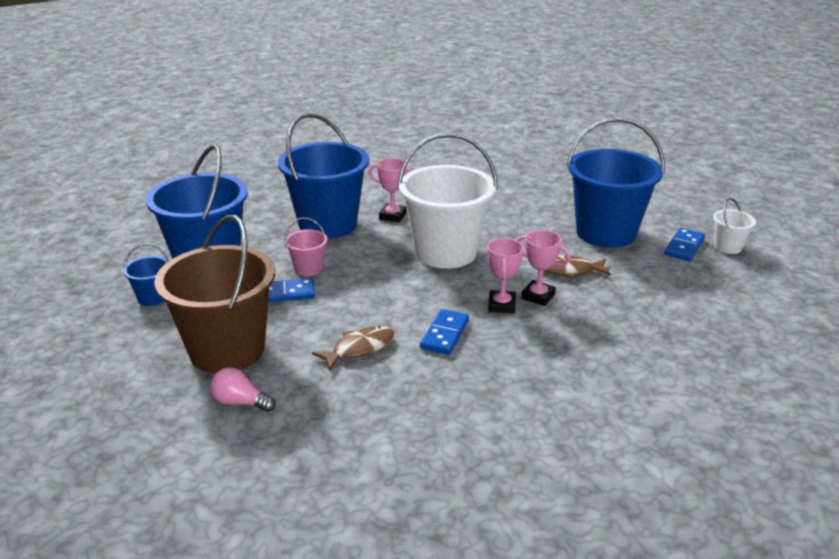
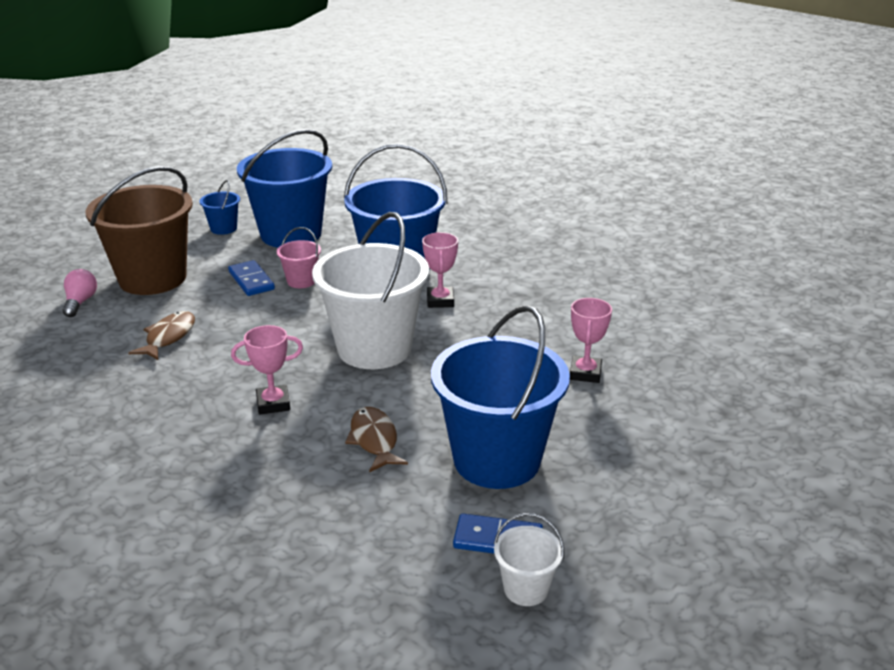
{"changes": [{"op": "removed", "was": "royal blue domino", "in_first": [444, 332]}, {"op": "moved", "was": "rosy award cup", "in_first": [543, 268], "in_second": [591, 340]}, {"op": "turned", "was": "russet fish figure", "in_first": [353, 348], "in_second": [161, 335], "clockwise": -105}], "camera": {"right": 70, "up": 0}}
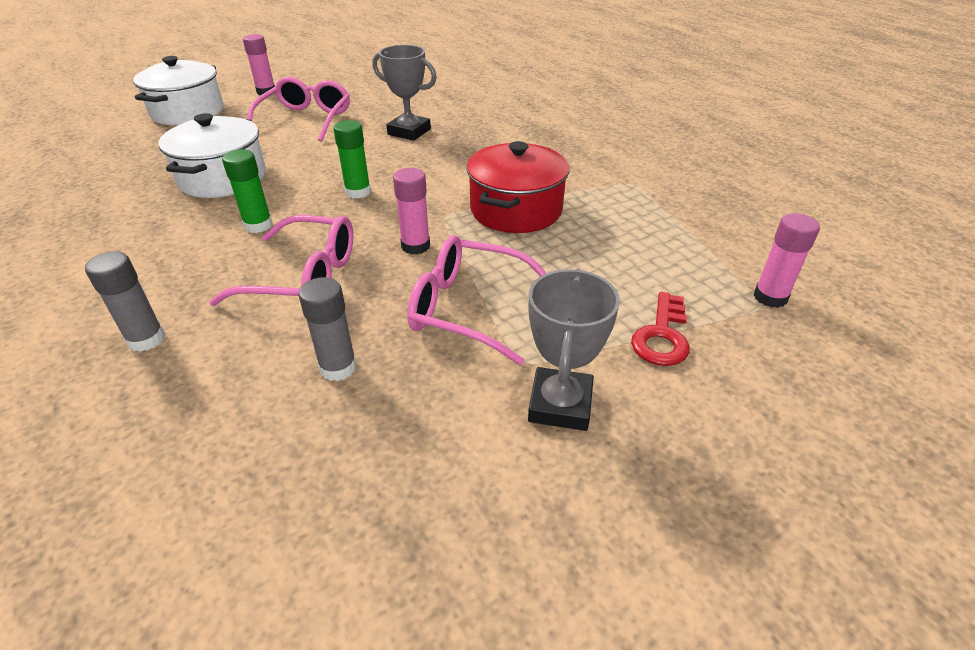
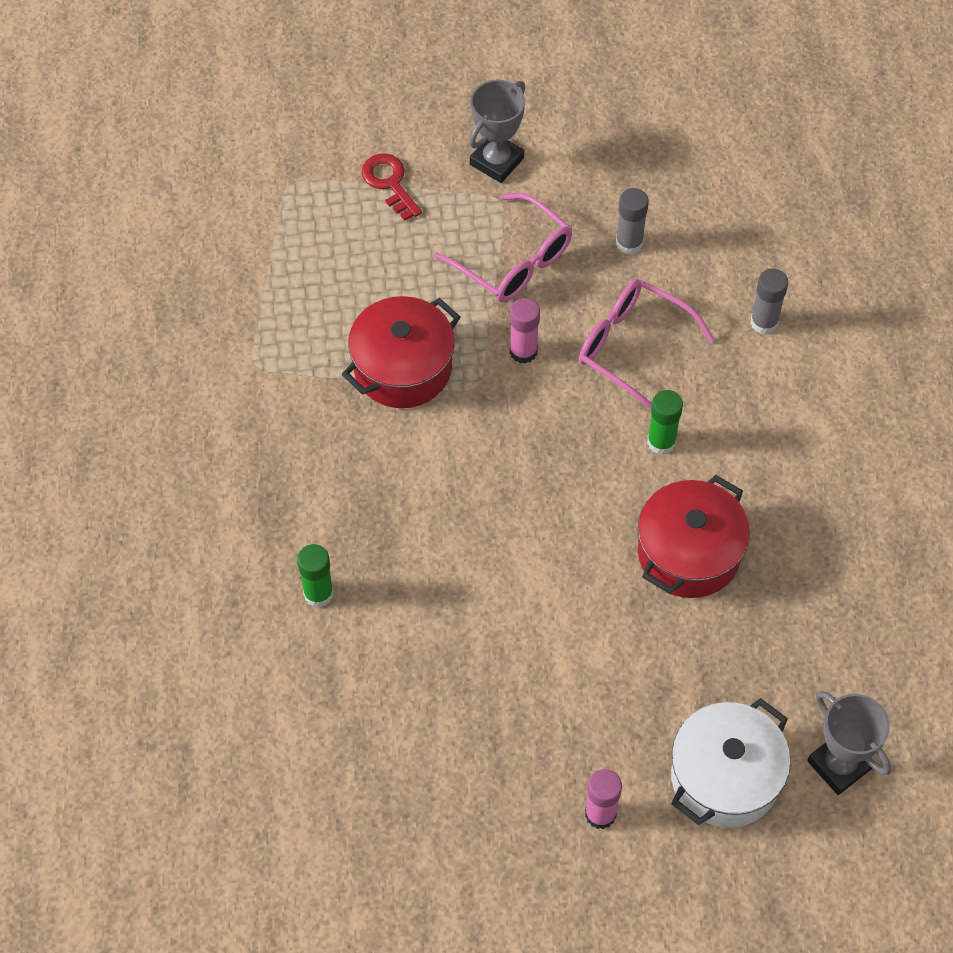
{"changes": [{"op": "removed", "was": "rosy eyeglasses", "in_first": [298, 109]}, {"op": "removed", "was": "rosy glue", "in_first": [787, 260]}, {"op": "moved", "was": "leaf-green glue", "in_first": [352, 159], "in_second": [315, 575]}, {"op": "moved", "was": "gray award cup", "in_first": [405, 93], "in_second": [849, 743]}, {"op": "recoloured", "was": "white pot", "now": "scarlet pot", "in_first": [212, 155], "in_second": [694, 536]}, {"op": "turned", "was": "scarlet key", "in_first": [660, 329], "in_second": [391, 187], "clockwise": -75}], "camera": {"right": -155, "up": 20}}
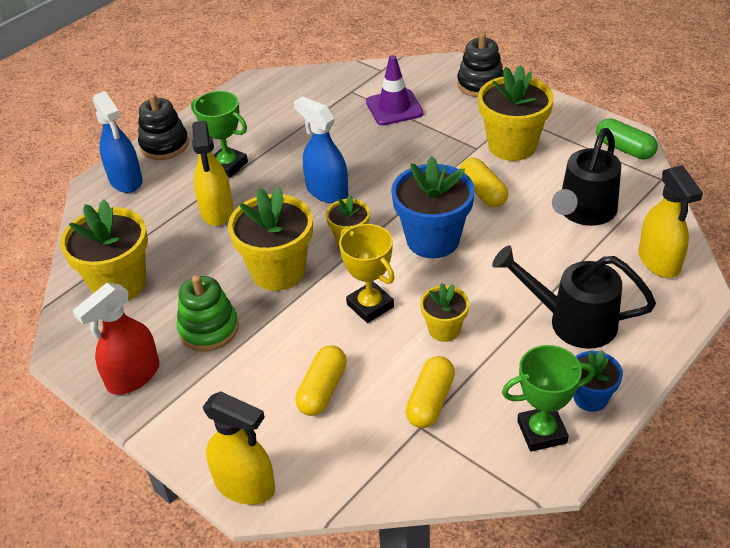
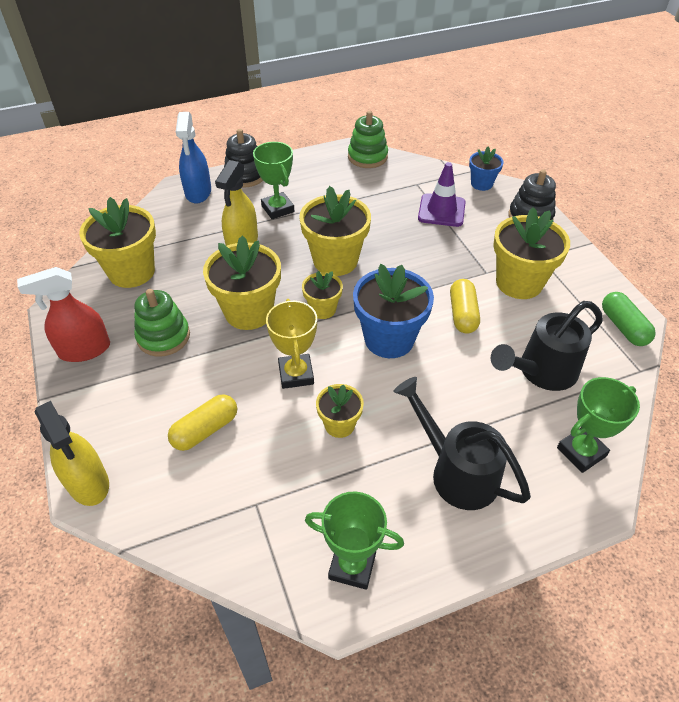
{"changes": [{"op": "removed", "was": "golden pill shape", "in_first": [430, 392]}, {"op": "added", "now": "leaf-green stacking rings", "in_second": [368, 139]}, {"op": "moved", "was": "royal blue plant pot", "in_first": [598, 381], "in_second": [486, 169]}, {"op": "replaced", "was": "royal blue spray bottle", "now": "golden plant pot", "in_first": [321, 149], "in_second": [335, 231]}, {"op": "replaced", "was": "golden spray bottle", "now": "leaf-green award cup", "in_first": [671, 221], "in_second": [598, 425]}], "camera": {"right": 25, "up": 5}}
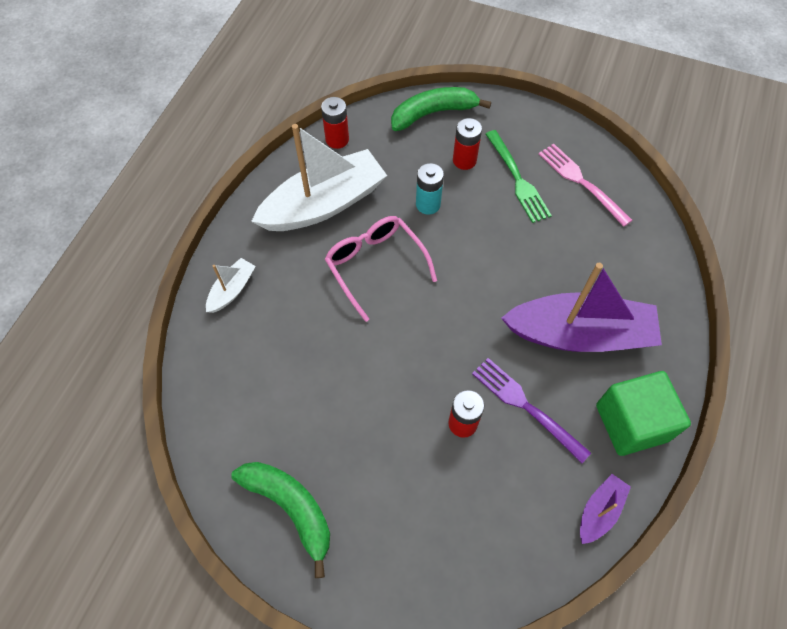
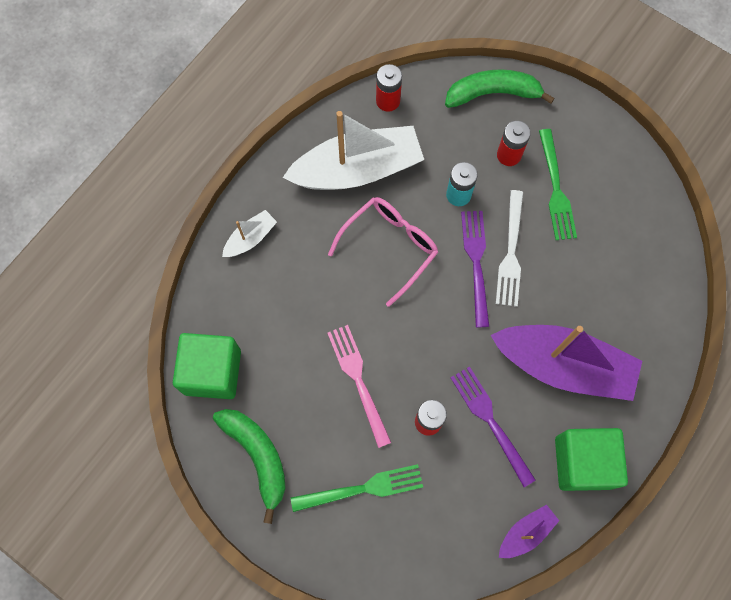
{"changes": [{"op": "added", "now": "leaf-green cube", "in_second": [207, 366]}, {"op": "added", "now": "leaf-green table fork", "in_second": [357, 488]}, {"op": "added", "now": "violet table fork", "in_second": [475, 269]}, {"op": "added", "now": "white table fork", "in_second": [509, 248]}, {"op": "moved", "was": "rosy table fork", "in_first": [585, 185], "in_second": [359, 386]}, {"op": "turned", "was": "rosy eyeglasses", "in_first": [381, 269], "in_second": [383, 252], "clockwise": 60}], "camera": {"right": 15, "up": 10}}
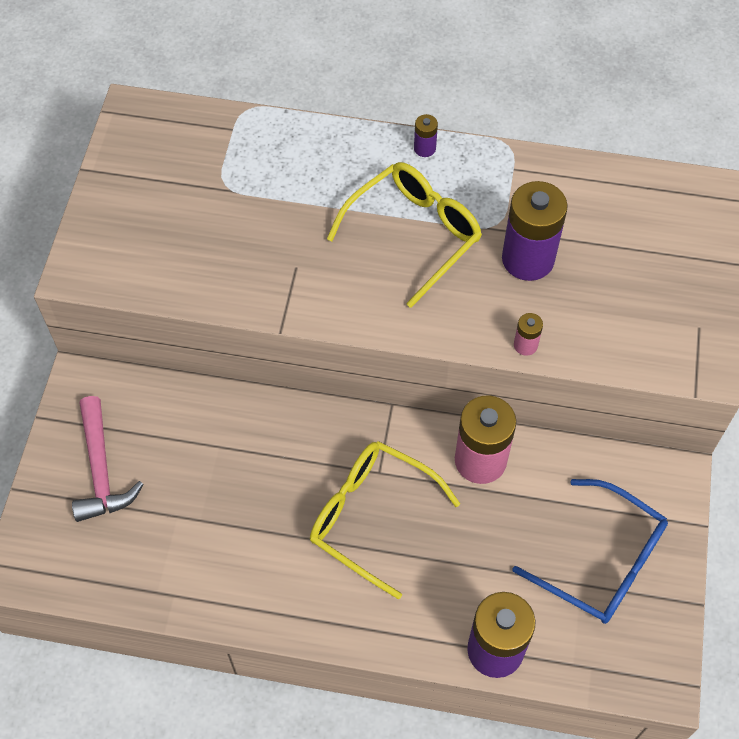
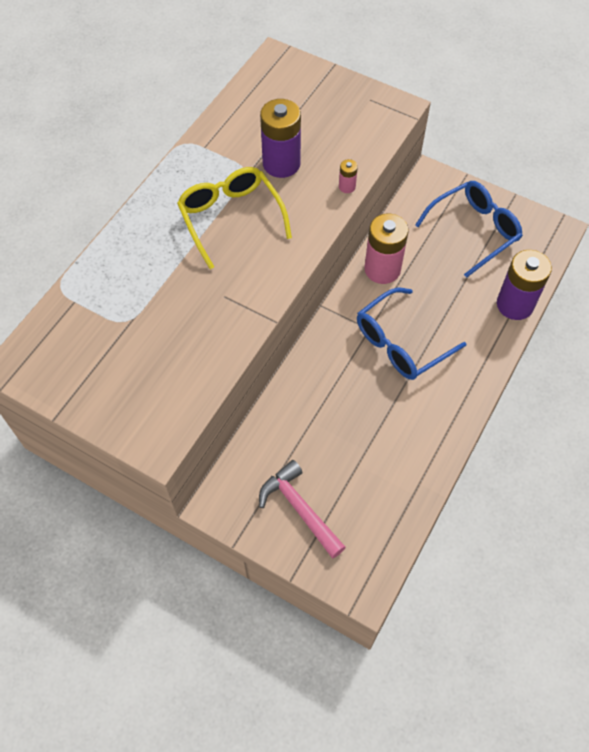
{"changes": [{"op": "removed", "was": "violet AA battery", "in_first": [426, 135]}, {"op": "recoloured", "was": "golden eyeglasses", "now": "royal blue eyeglasses", "in_first": [385, 520], "in_second": [412, 334]}, {"op": "turned", "was": "rosy carpenter's hammer", "in_first": [108, 459], "in_second": [302, 509], "clockwise": -135}], "camera": {"right": -70, "up": 0}}
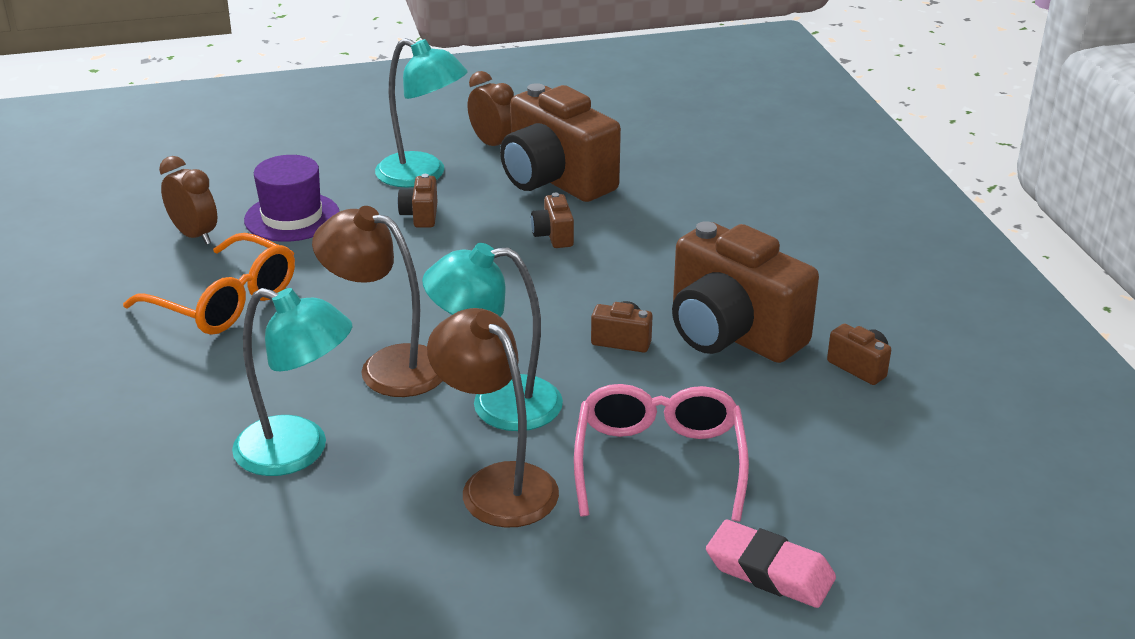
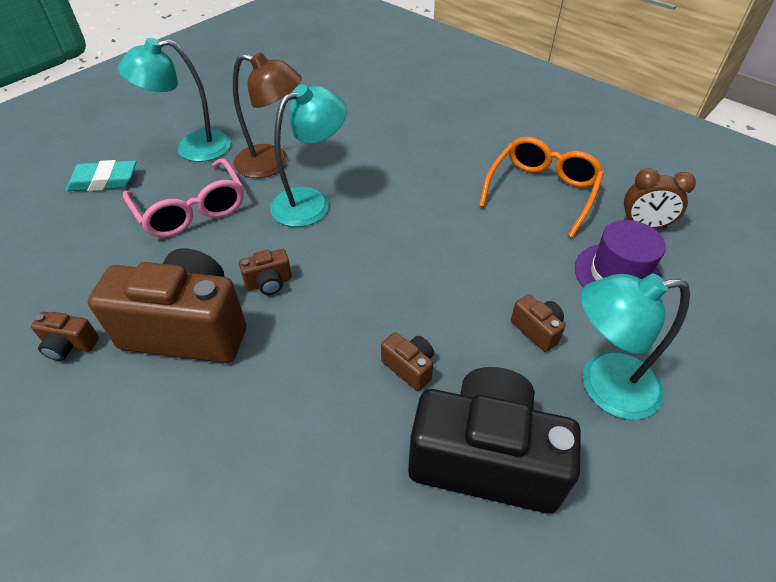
{"changes": [{"op": "removed", "was": "russet lamp", "in_first": [377, 301]}, {"op": "removed", "was": "russet alarm clock", "in_first": [491, 108]}, {"op": "moved", "was": "aqua lamp", "in_first": [292, 382], "in_second": [174, 100]}, {"op": "recoloured", "was": "russet photo camera", "now": "jet-black photo camera", "in_first": [560, 142], "in_second": [494, 440]}, {"op": "recoloured", "was": "rosy eraser", "now": "aqua eraser", "in_first": [771, 564], "in_second": [101, 175]}, {"op": "turned", "was": "orange-coloured eyeglasses", "in_first": [209, 284], "in_second": [541, 187], "clockwise": 120}], "camera": {"right": 145, "up": 15}}
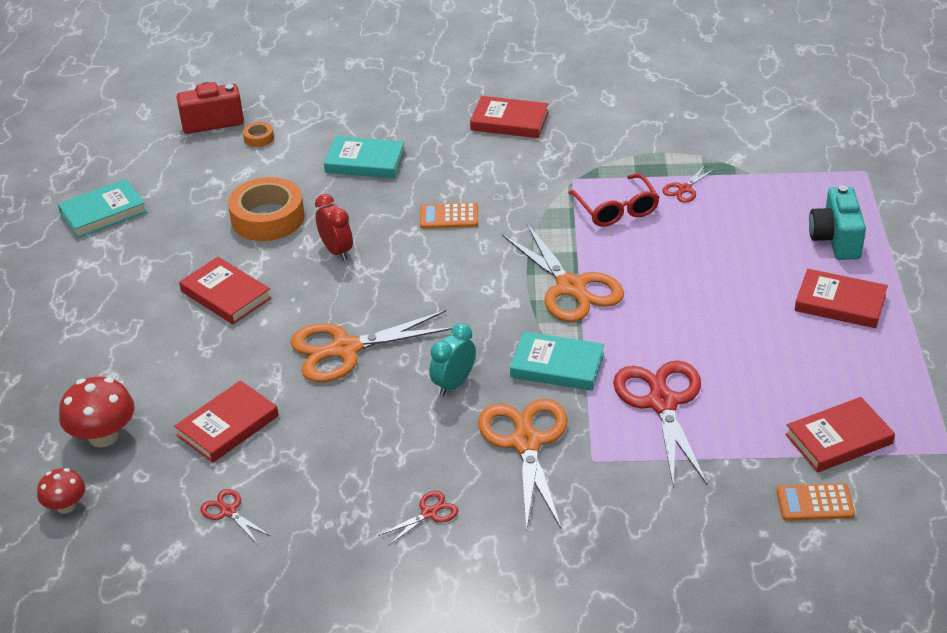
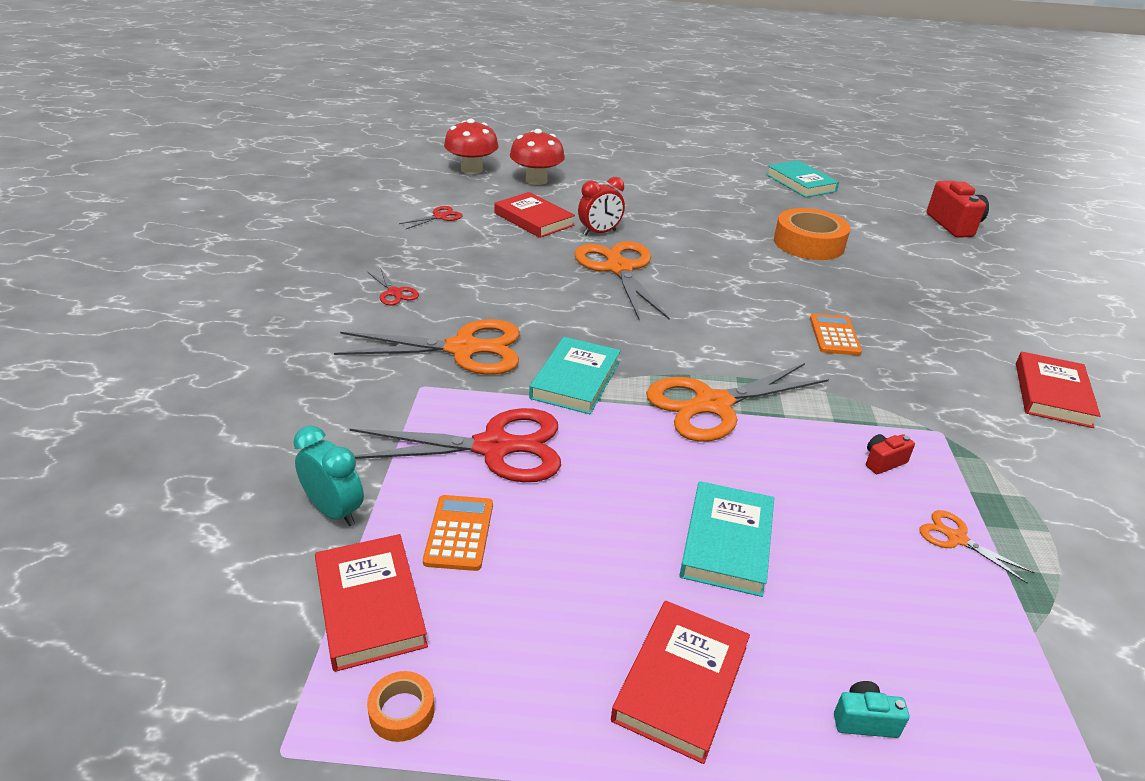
{"changes": [{"op": "removed", "was": "scarlet hardback", "in_first": [225, 290]}, {"op": "moved", "was": "orange-coloured roll of tape", "in_first": [258, 134], "in_second": [401, 706]}, {"op": "moved", "was": "scarlet alarm clock", "in_first": [334, 227], "in_second": [601, 206]}, {"op": "moved", "was": "aqua hardback", "in_first": [364, 157], "in_second": [727, 539]}, {"op": "moved", "was": "aqua alarm clock", "in_first": [452, 359], "in_second": [328, 476]}, {"op": "moved", "was": "orange-coloured pocket calculator", "in_first": [816, 502], "in_second": [458, 533]}, {"op": "replaced", "was": "scarlet eyeglasses", "now": "scarlet photo camera", "in_first": [614, 200], "in_second": [890, 454]}, {"op": "recoloured", "was": "scarlet scissors", "now": "orange-coloured scissors", "in_first": [689, 184], "in_second": [977, 546]}, {"op": "resized", "was": "scarlet fungus", "in_first": [61, 491], "in_second": [471, 146], "ratio": 1.63}, {"op": "resized", "was": "aqua photo camera", "in_first": [837, 222], "in_second": [871, 709], "ratio": 0.48}], "camera": {"right": 90, "up": -5}}
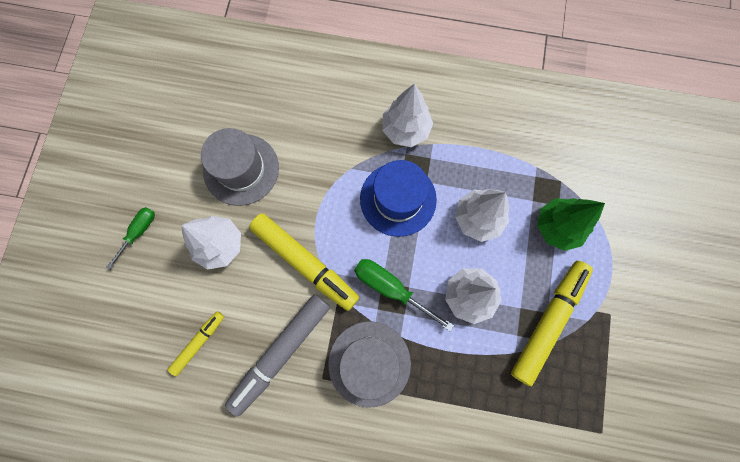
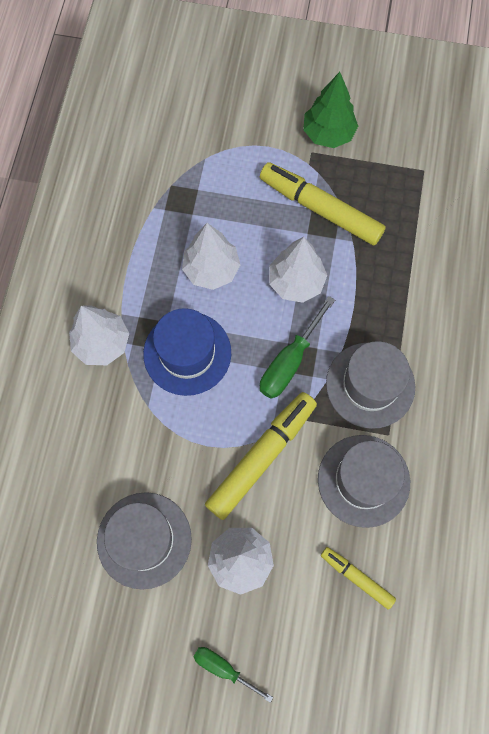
{"changes": [{"op": "moved", "was": "leaf-green fir tree", "in_first": [571, 224], "in_second": [330, 110]}, {"op": "replaced", "was": "gray felt pen", "now": "gray top hat", "in_first": [277, 355], "in_second": [364, 481]}], "camera": {"right": -90, "up": -5}}
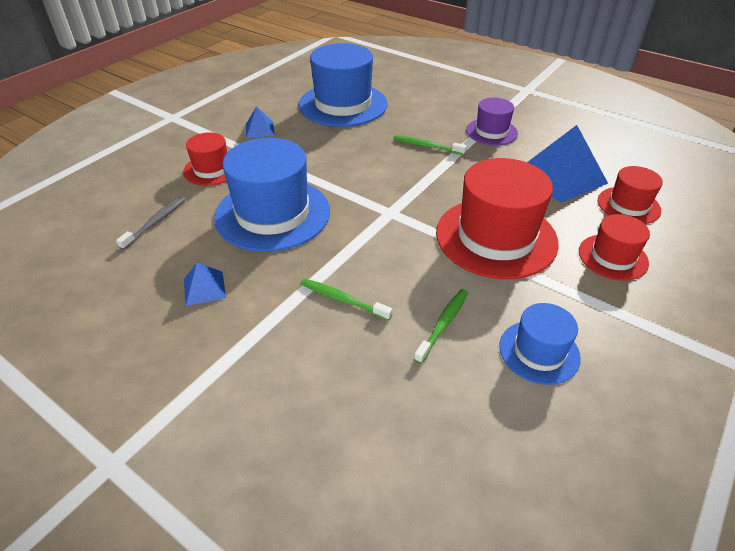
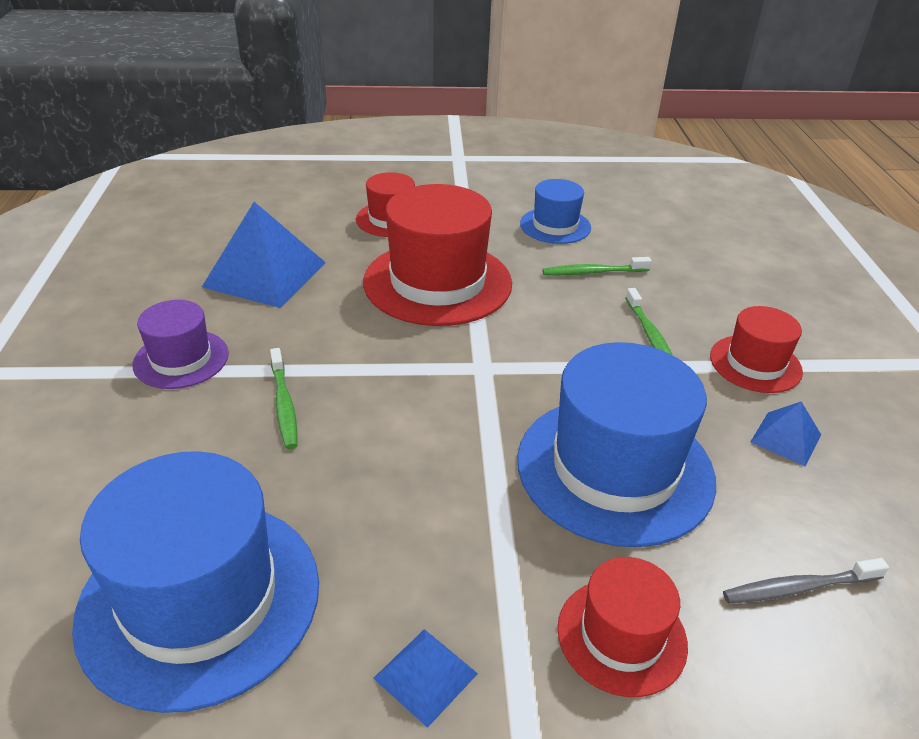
{"changes": [{"op": "moved", "was": "scarlet top hat", "in_first": [630, 195], "in_second": [756, 349]}], "camera": {"right": -130, "up": -5}}
